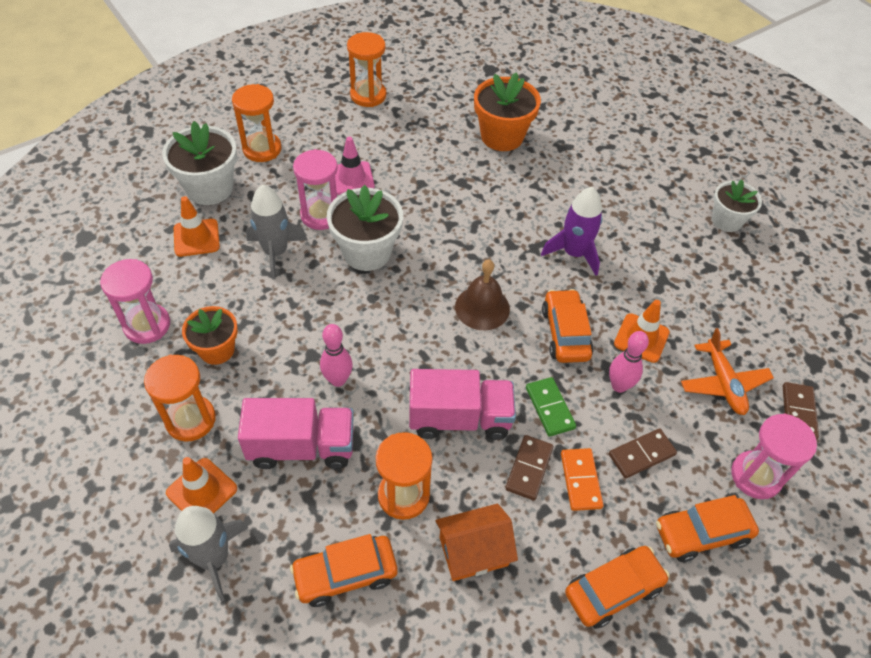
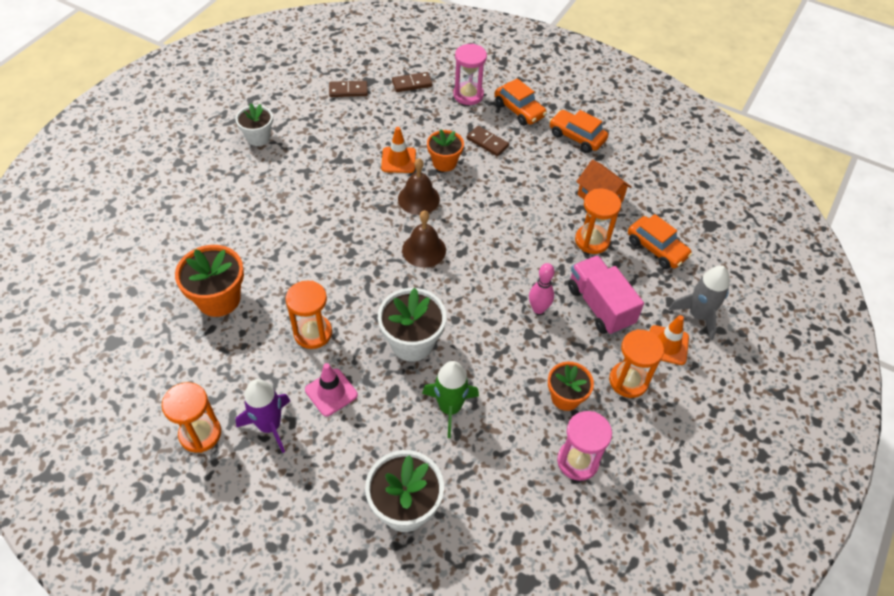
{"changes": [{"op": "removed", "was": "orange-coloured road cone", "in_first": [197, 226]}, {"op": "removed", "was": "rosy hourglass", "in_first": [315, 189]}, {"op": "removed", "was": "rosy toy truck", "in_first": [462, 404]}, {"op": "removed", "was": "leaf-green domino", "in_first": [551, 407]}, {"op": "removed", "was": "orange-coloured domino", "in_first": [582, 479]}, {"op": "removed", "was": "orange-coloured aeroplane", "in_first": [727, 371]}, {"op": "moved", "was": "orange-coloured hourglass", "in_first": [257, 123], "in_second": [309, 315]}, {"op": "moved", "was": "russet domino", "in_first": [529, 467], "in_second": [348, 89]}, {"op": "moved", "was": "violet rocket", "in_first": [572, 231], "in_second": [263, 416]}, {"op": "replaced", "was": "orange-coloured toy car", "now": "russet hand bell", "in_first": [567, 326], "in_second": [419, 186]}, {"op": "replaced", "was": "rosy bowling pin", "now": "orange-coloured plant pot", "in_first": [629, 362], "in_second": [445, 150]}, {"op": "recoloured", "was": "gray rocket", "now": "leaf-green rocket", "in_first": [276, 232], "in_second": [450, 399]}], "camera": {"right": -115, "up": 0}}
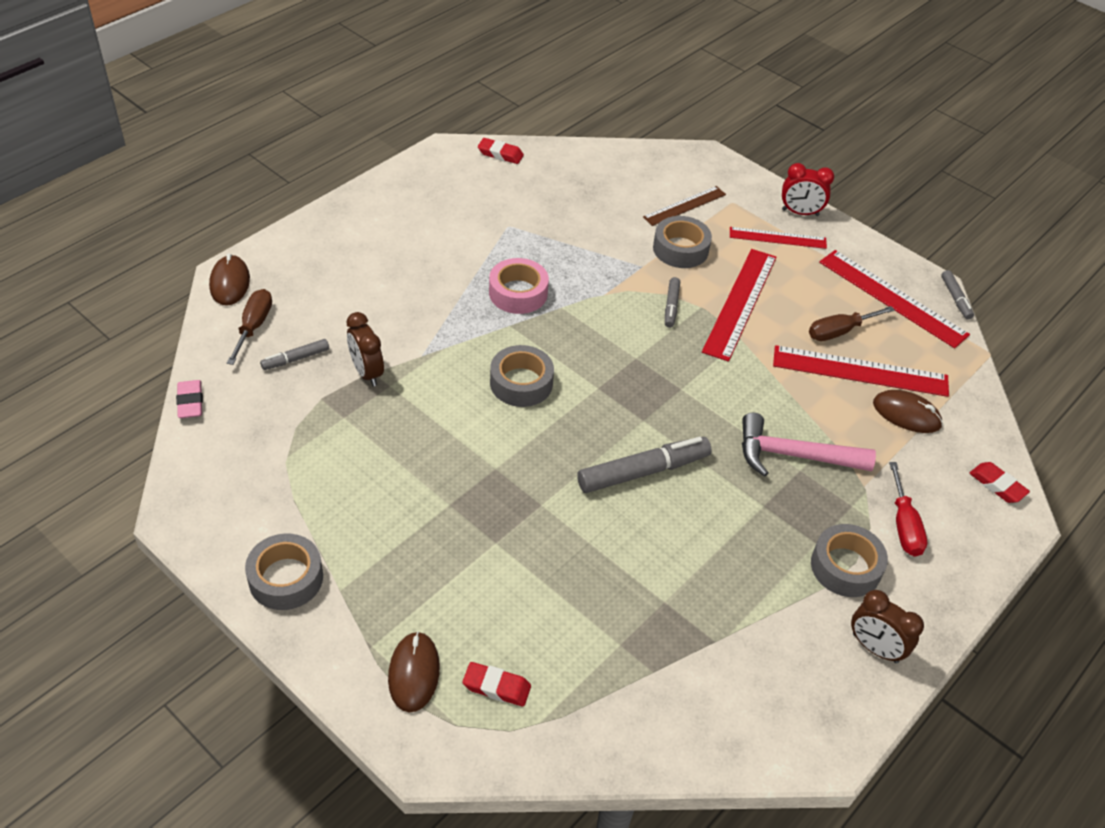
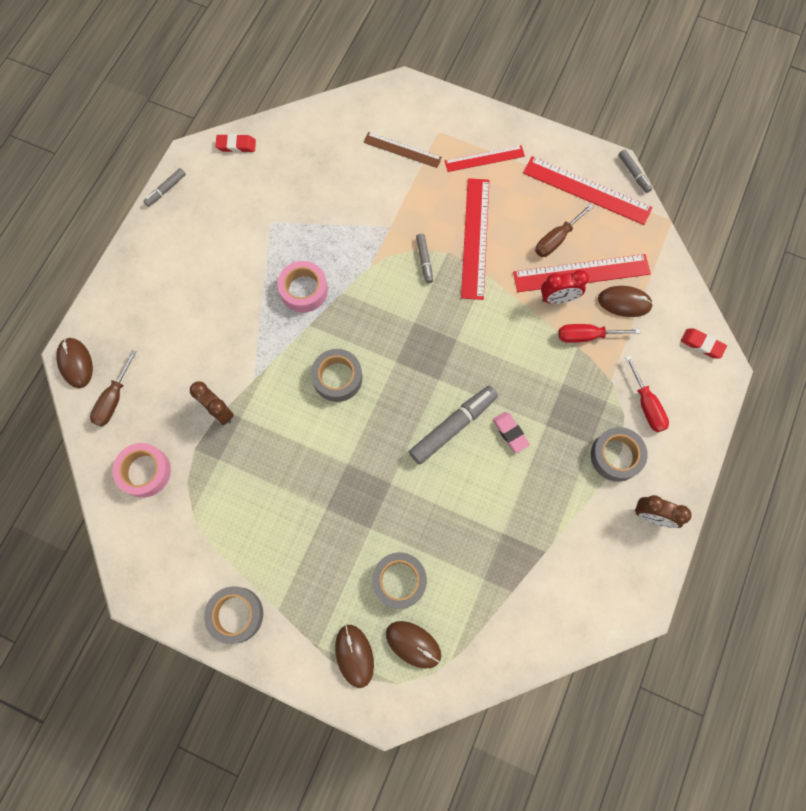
{"changes": [{"op": "removed", "was": "rosy carpenter's hammer", "in_first": [809, 445]}, {"op": "added", "now": "rosy roll of tape", "in_second": [141, 470]}, {"op": "added", "now": "scarlet hand screwdriver", "in_second": [599, 333]}, {"op": "moved", "was": "rosy eraser", "in_first": [189, 399], "in_second": [511, 432]}, {"op": "moved", "was": "gray felt pen", "in_first": [294, 354], "in_second": [164, 187]}, {"op": "moved", "was": "gray roll of tape", "in_first": [682, 242], "in_second": [399, 580]}, {"op": "moved", "was": "scarlet alarm clock", "in_first": [808, 189], "in_second": [565, 287]}, {"op": "replaced", "was": "scarlet eraser", "now": "russet mouse", "in_first": [496, 684], "in_second": [413, 645]}, {"op": "turned", "was": "russet hand screwdriver", "in_first": [249, 327], "in_second": [113, 388], "clockwise": -150}, {"op": "turned", "was": "russet measuring stick", "in_first": [684, 206], "in_second": [402, 150], "clockwise": 75}], "camera": {"right": -15, "up": 25}}
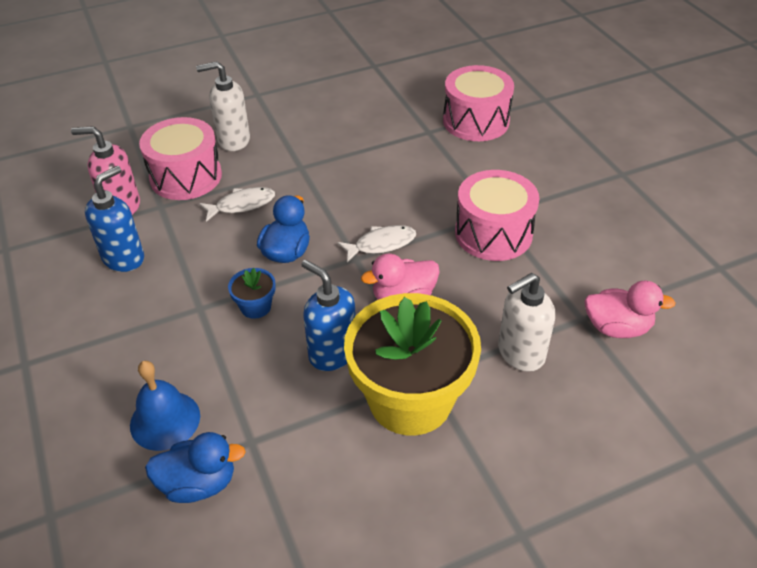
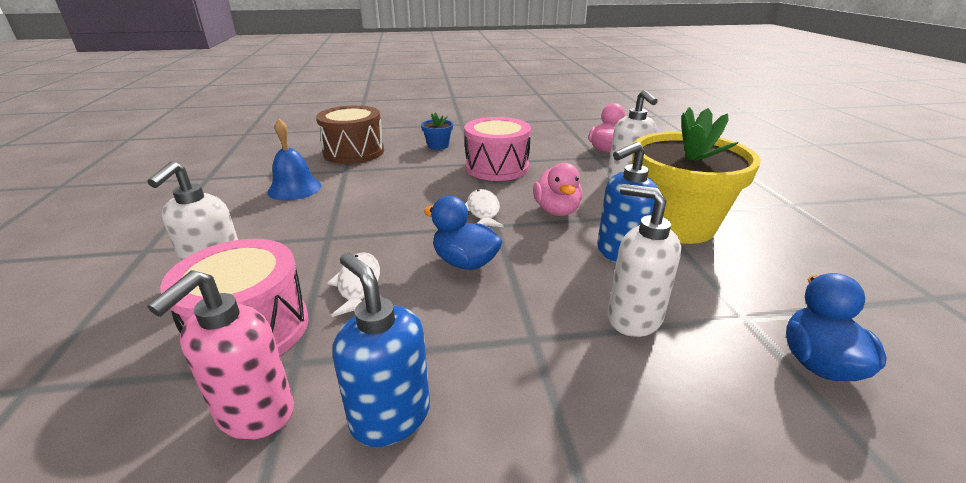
{"changes": [{"op": "added", "now": "white soap pump", "in_second": [644, 260]}, {"op": "moved", "was": "royal blue hand bell", "in_first": [165, 406], "in_second": [294, 159]}, {"op": "moved", "was": "royal blue plant pot", "in_first": [252, 293], "in_second": [437, 131]}, {"op": "recoloured", "was": "rosy drum", "now": "russet drum", "in_first": [478, 103], "in_second": [350, 134]}], "camera": {"right": -75, "up": -15}}
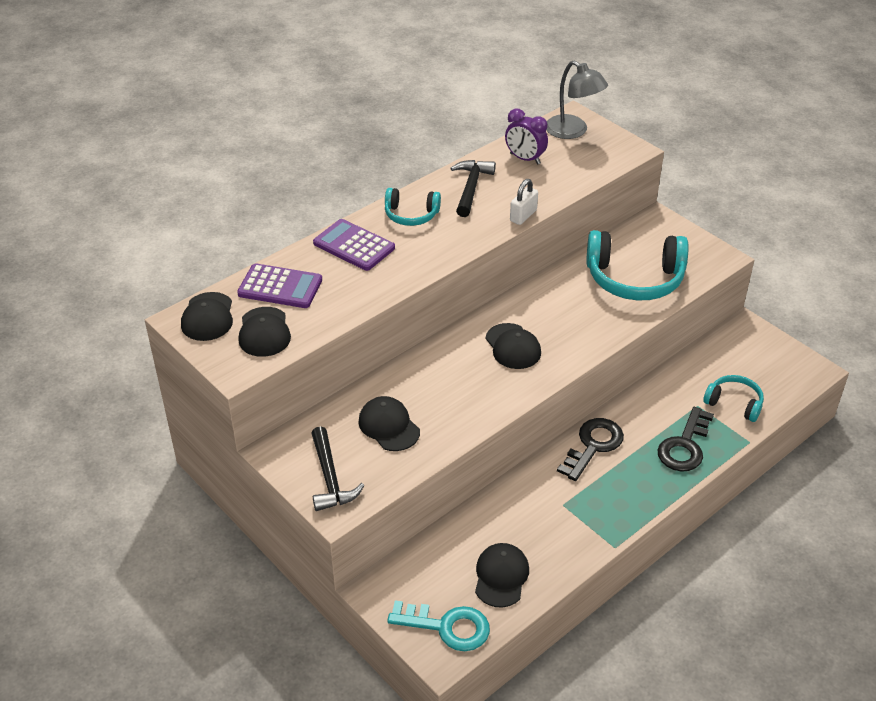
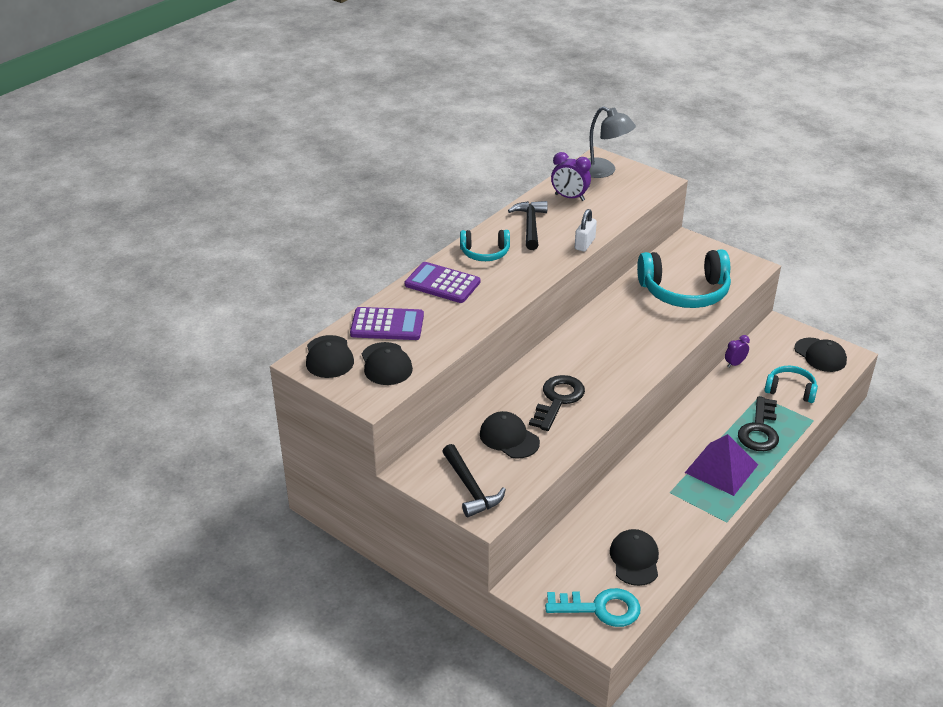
{"changes": [{"op": "added", "now": "violet pyramid", "in_second": [721, 465]}, {"op": "added", "now": "violet alarm clock", "in_second": [737, 351]}, {"op": "moved", "was": "jet-black cap", "in_first": [513, 346], "in_second": [820, 355]}, {"op": "moved", "was": "jet-black key", "in_first": [590, 449], "in_second": [557, 403]}], "camera": {"right": -10, "up": -5}}
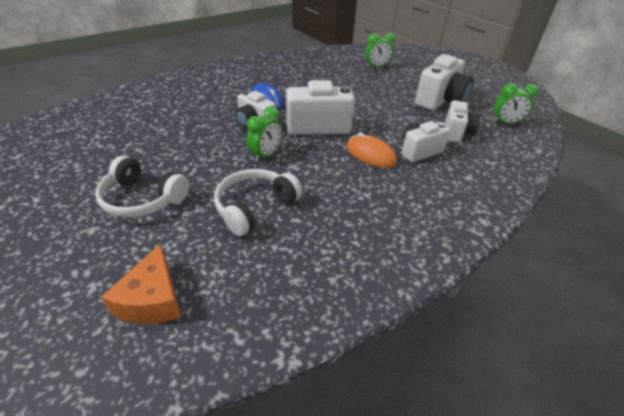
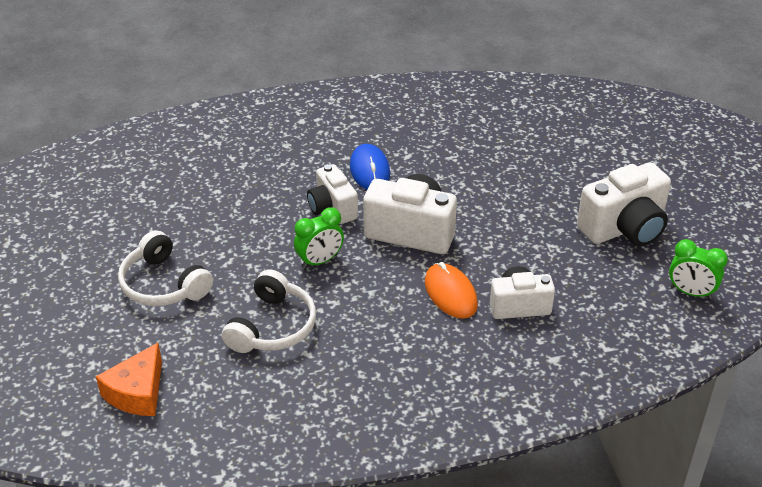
{"changes": [{"op": "removed", "was": "leaf-green alarm clock", "in_first": [380, 50]}, {"op": "removed", "was": "white photo camera", "in_first": [462, 121]}, {"op": "turned", "was": "white headphones", "in_first": [258, 202], "in_second": [269, 311], "clockwise": 135}], "camera": {"right": 25, "up": 0}}
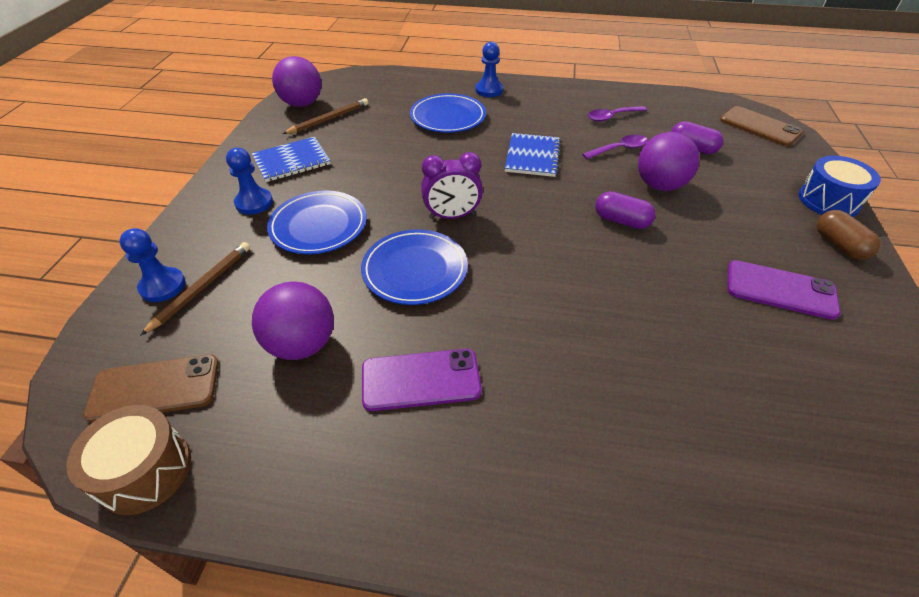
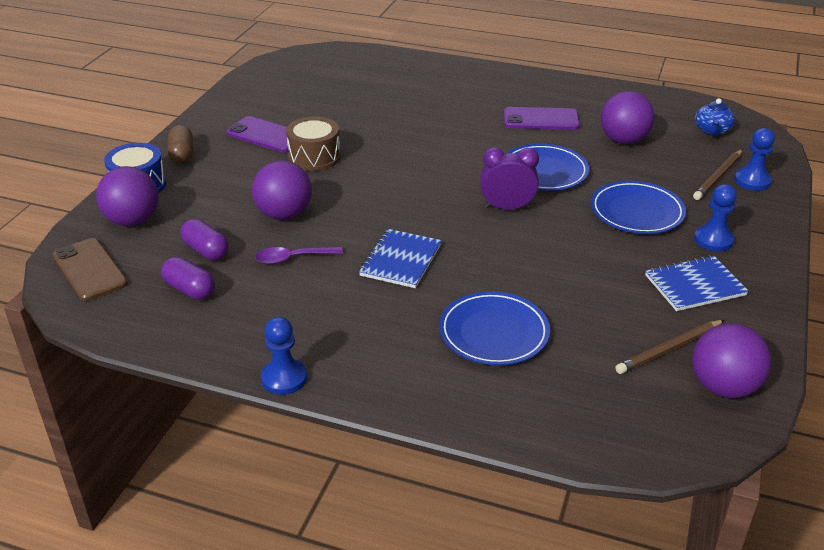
{"changes": [{"op": "removed", "was": "violet teaspoon", "in_first": [617, 114]}, {"op": "added", "now": "violet play ball", "in_second": [127, 196]}, {"op": "moved", "was": "russet drum", "in_first": [128, 460], "in_second": [313, 143]}, {"op": "moved", "was": "royal blue game pawn", "in_first": [489, 69], "in_second": [284, 356]}, {"op": "moved", "was": "violet pill shape", "in_first": [625, 210], "in_second": [188, 278]}, {"op": "replaced", "was": "russet mobile phone", "now": "royal blue teapot", "in_first": [151, 389], "in_second": [715, 117]}], "camera": {"right": -170, "up": -10}}
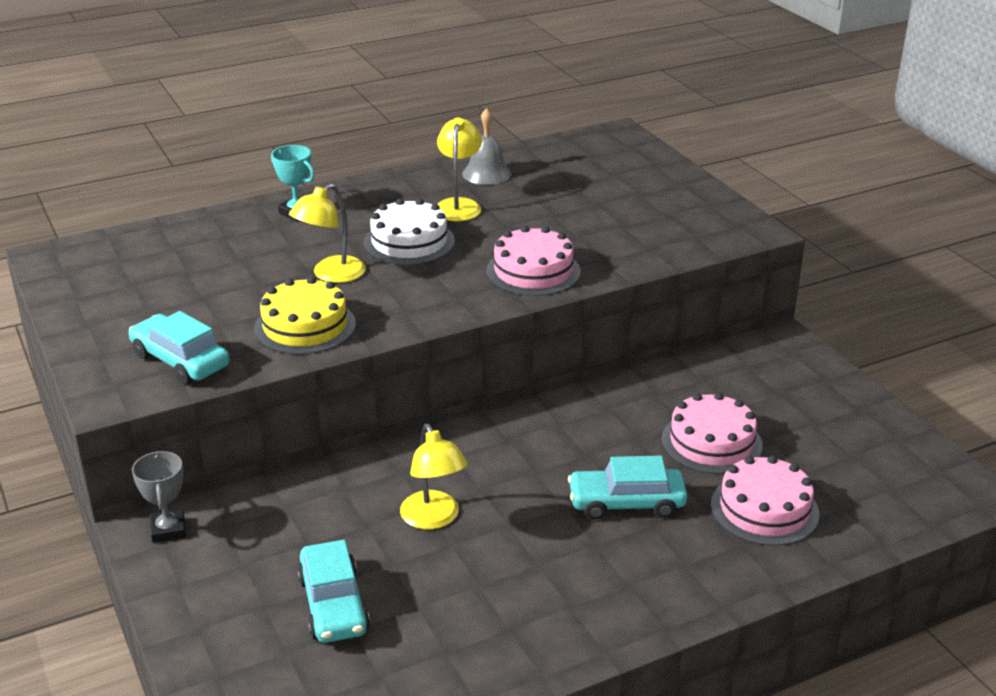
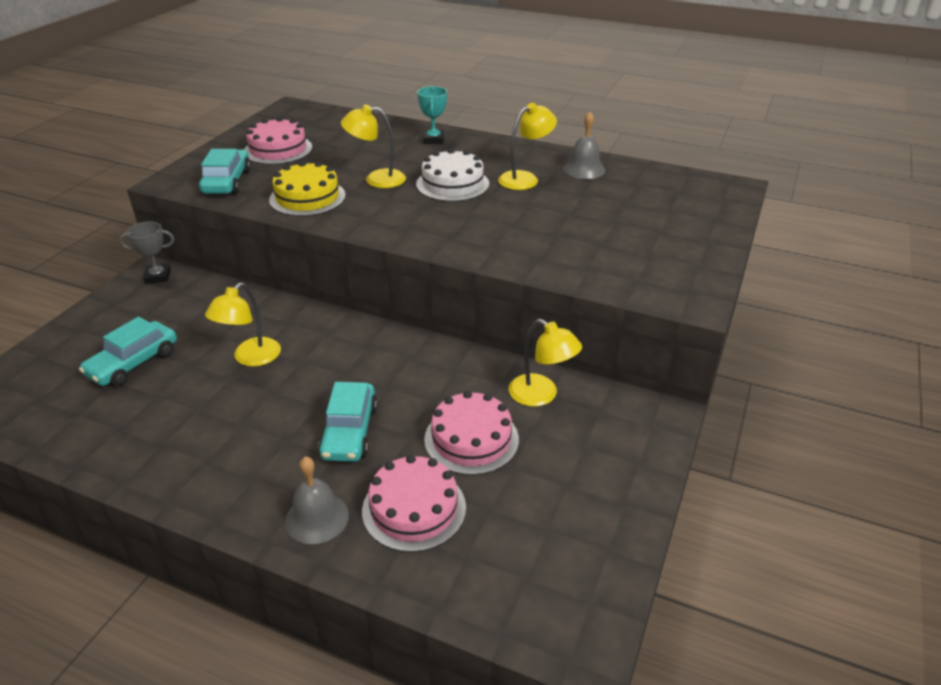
{"changes": [{"op": "added", "now": "gray hand bell", "in_second": [317, 500]}, {"op": "added", "now": "golden lamp", "in_second": [545, 363]}, {"op": "moved", "was": "rosy gateau", "in_first": [533, 261], "in_second": [278, 141]}, {"op": "turned", "was": "gray award cup", "in_first": [159, 497], "in_second": [146, 252], "clockwise": 45}, {"op": "turned", "was": "aqua toy car", "in_first": [627, 488], "in_second": [348, 422], "clockwise": -135}], "camera": {"right": 50, "up": 5}}
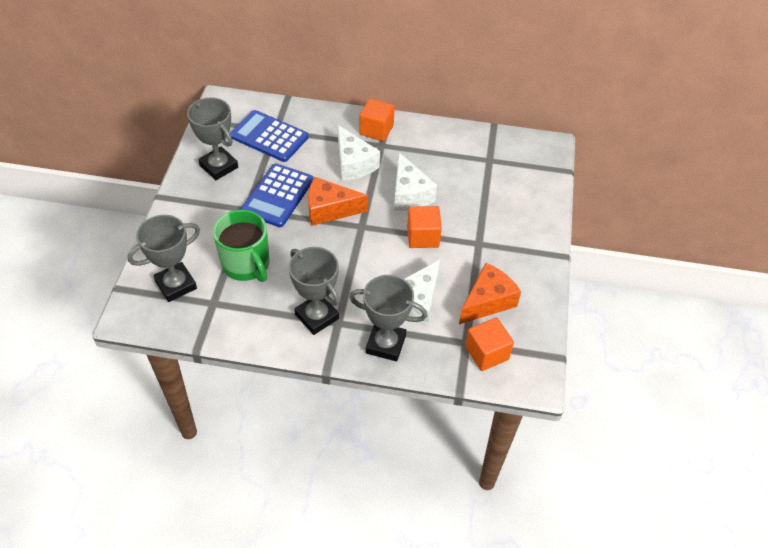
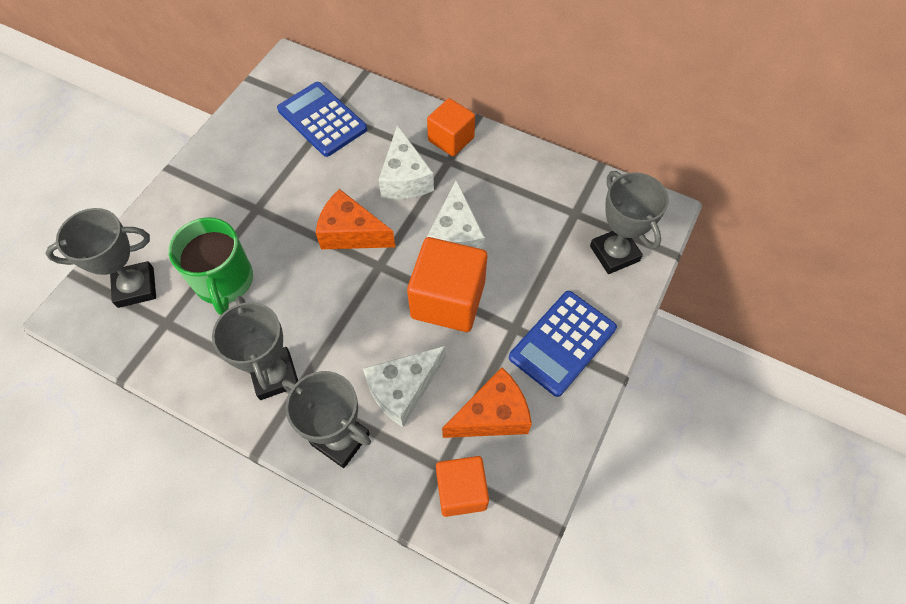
{"changes": [{"op": "moved", "was": "gray award cup", "in_first": [212, 138], "in_second": [629, 222]}, {"op": "moved", "was": "royal blue pocket calculator", "in_first": [277, 195], "in_second": [563, 344]}, {"op": "resized", "was": "orange-coloured cube", "in_first": [424, 227], "in_second": [447, 284], "ratio": 1.58}], "camera": {"right": 20, "up": 10}}
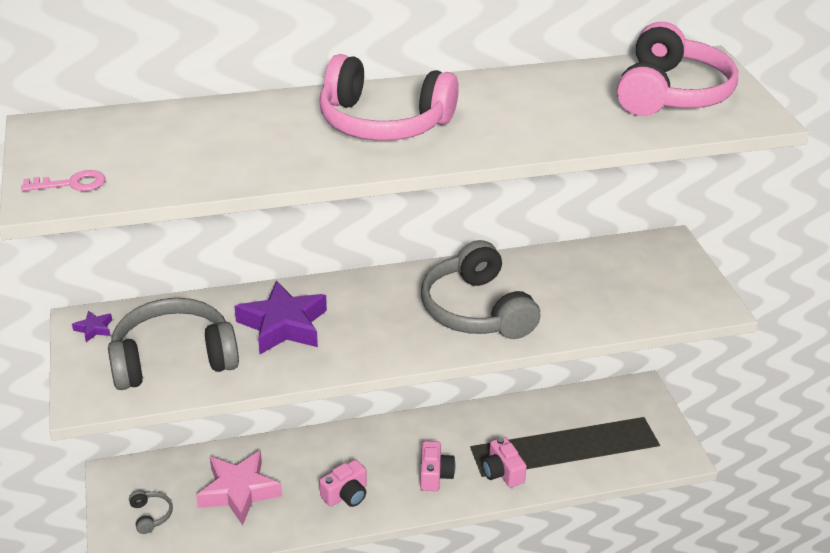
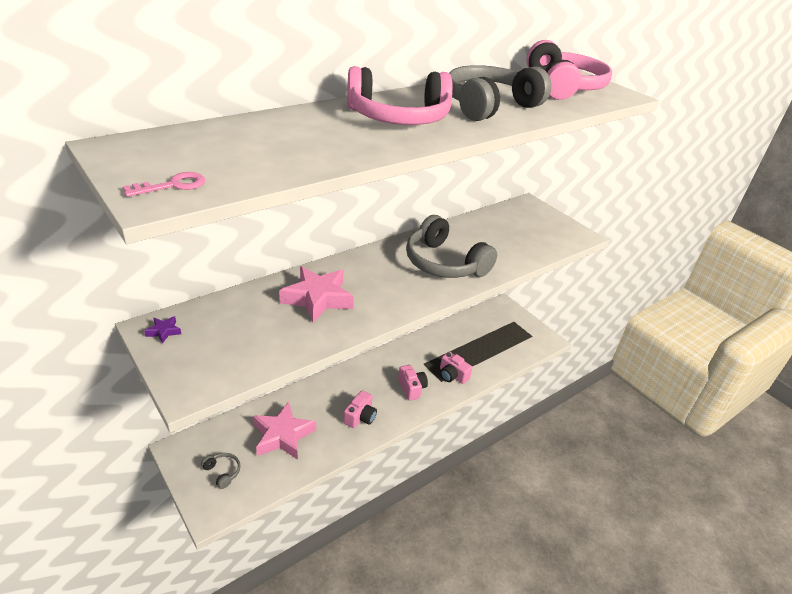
{"changes": [{"op": "moved", "was": "gray headphones", "in_first": [173, 344], "in_second": [500, 93]}, {"op": "recoloured", "was": "violet five-pointed star", "now": "rosy five-pointed star", "in_first": [280, 317], "in_second": [316, 295]}], "camera": {"right": -25, "up": 0}}
